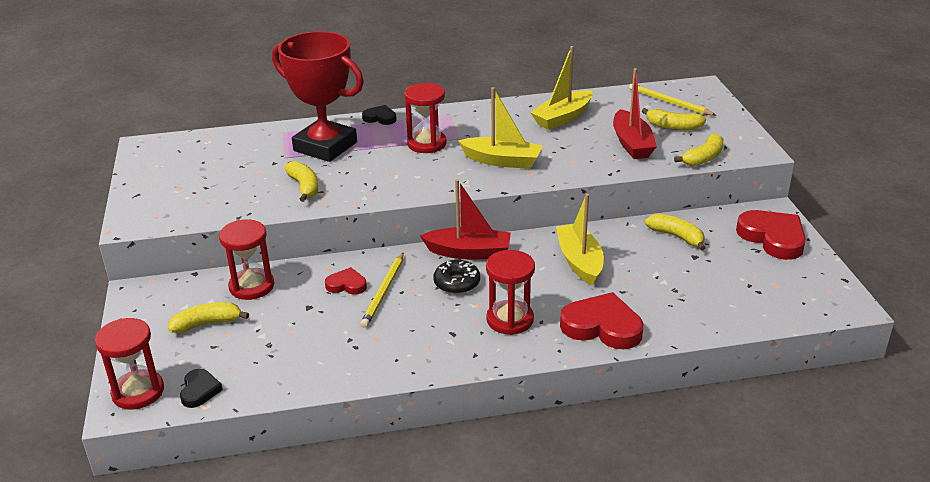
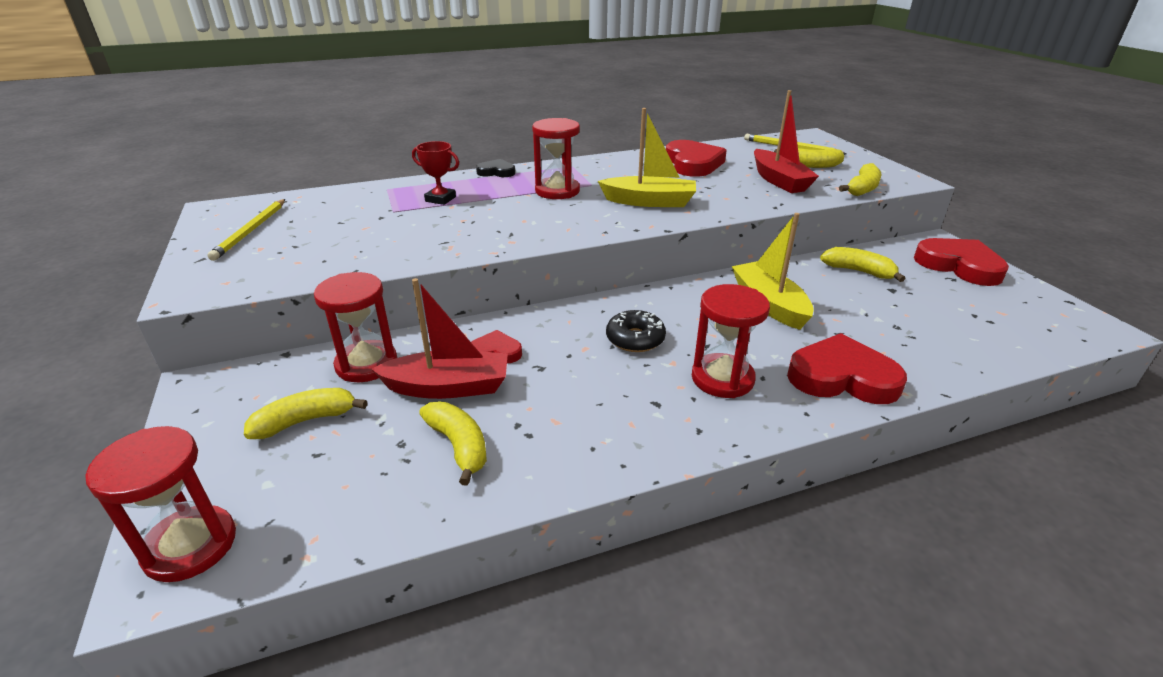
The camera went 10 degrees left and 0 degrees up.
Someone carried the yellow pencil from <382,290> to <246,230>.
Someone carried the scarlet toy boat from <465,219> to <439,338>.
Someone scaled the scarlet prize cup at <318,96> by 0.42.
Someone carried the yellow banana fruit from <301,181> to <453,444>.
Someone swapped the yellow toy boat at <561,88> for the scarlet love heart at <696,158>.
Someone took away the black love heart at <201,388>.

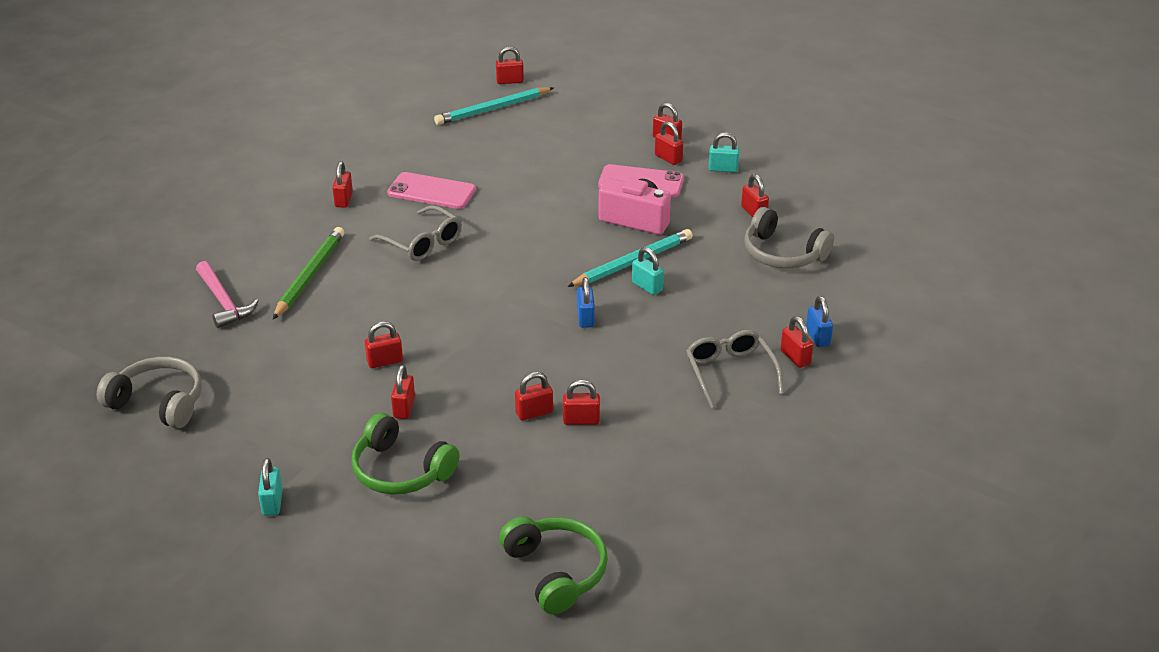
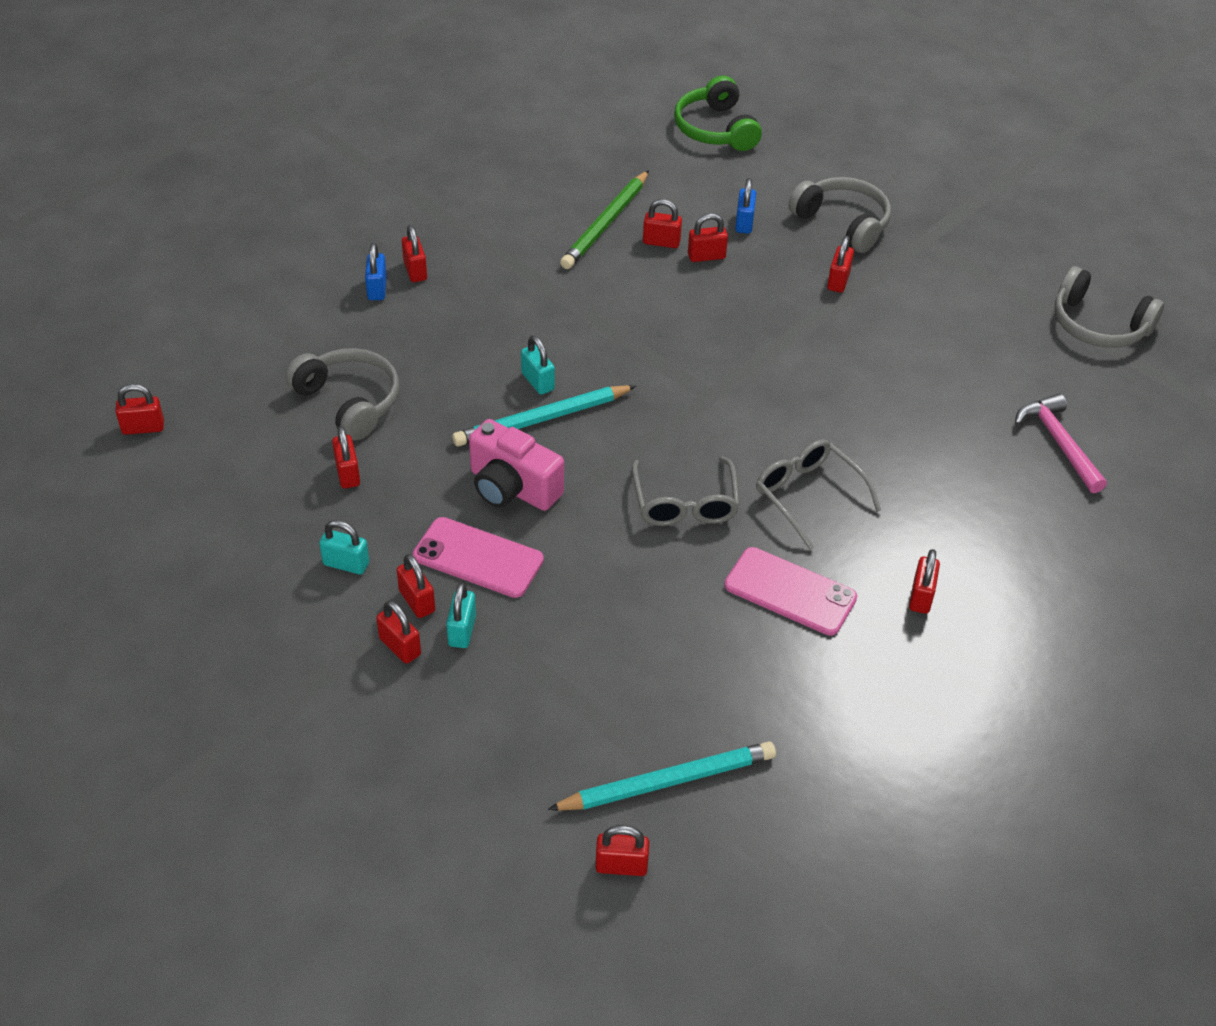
The camera went 170 degrees left and 10 degrees up.
Someone carried the scarlet padlock from <384,345> to <139,409>.
Someone carried the turquoise padlock from <270,487> to <461,615>.
Someone carried the emerald pencil from <308,273> to <604,219>.
Someone carried the grey glasses from <735,369> to <686,491>.
Someone carried the cobalt padlock from <586,302> to <745,206>.
Someone repainted the emerald over-ear headphones at <405,454>, which became the grey over-ear headphones at <840,215>.

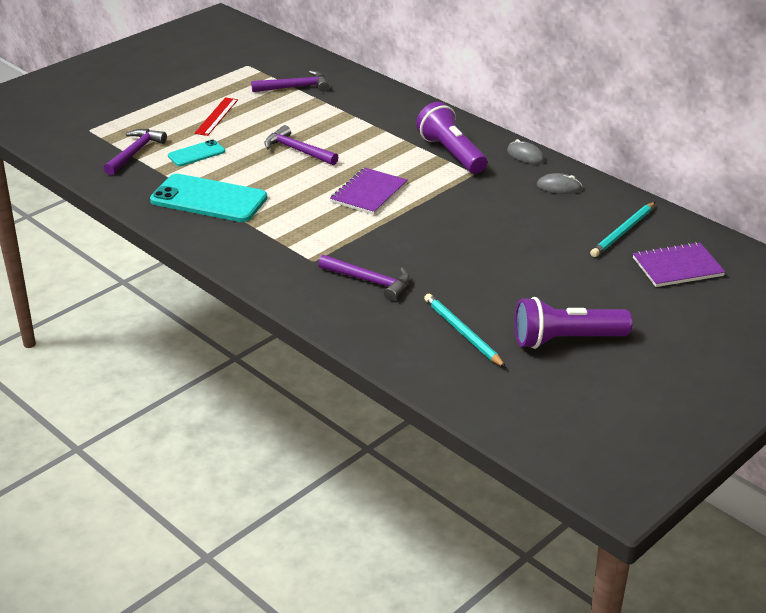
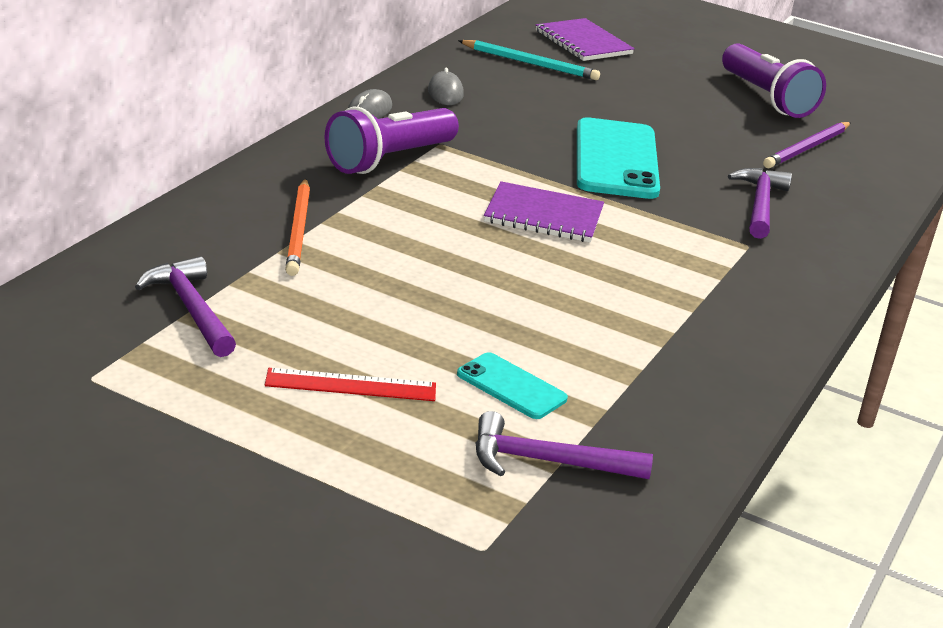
The camera went 110 degrees left and 5 degrees down.
Someone put down the orange-coloured pencil at <297,227>.
Someone carried the turquoise smartphone from <208,198> to <618,158>.
Someone repainted the turquoise pencil at <465,331>, which became the purple pencil at <807,145>.
Someone took away the purple claw hammer at <301,145>.

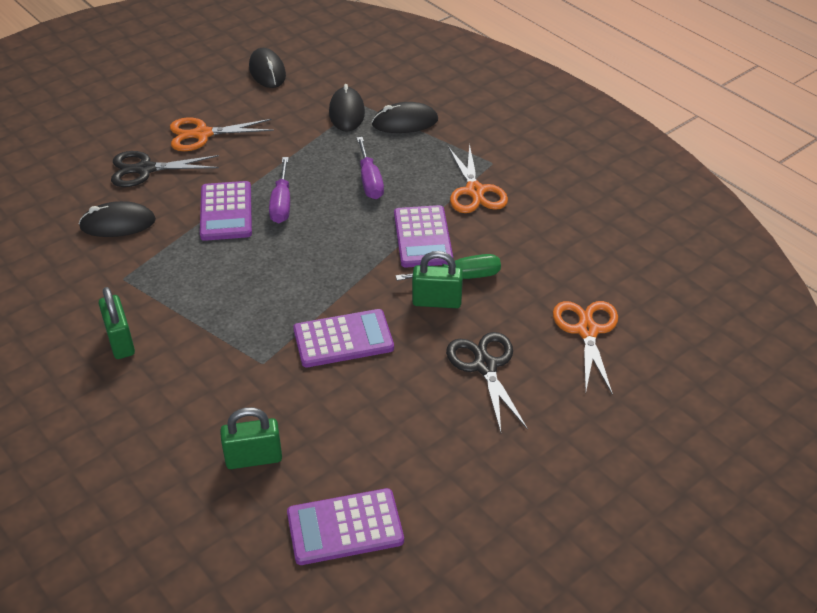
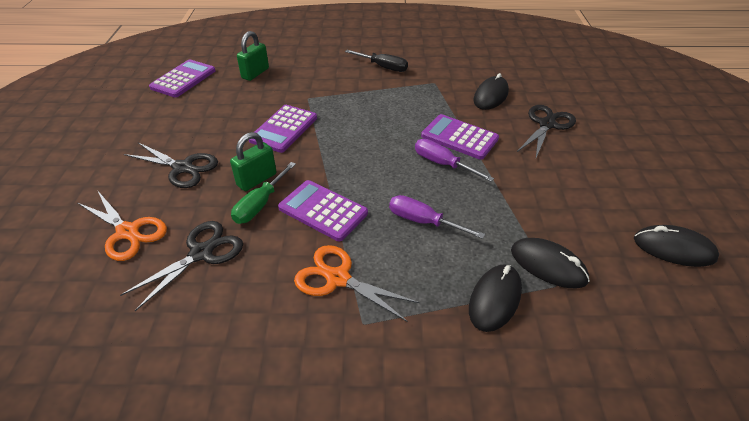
The camera went 130 degrees right and 0 degrees up.
Someone put down the black shears at <181,266>.
Someone swapped the emerald padlock at <116,323> for the black flat screwdriver at <376,61>.
Someone took away the orange-coloured shears at <222,134>.

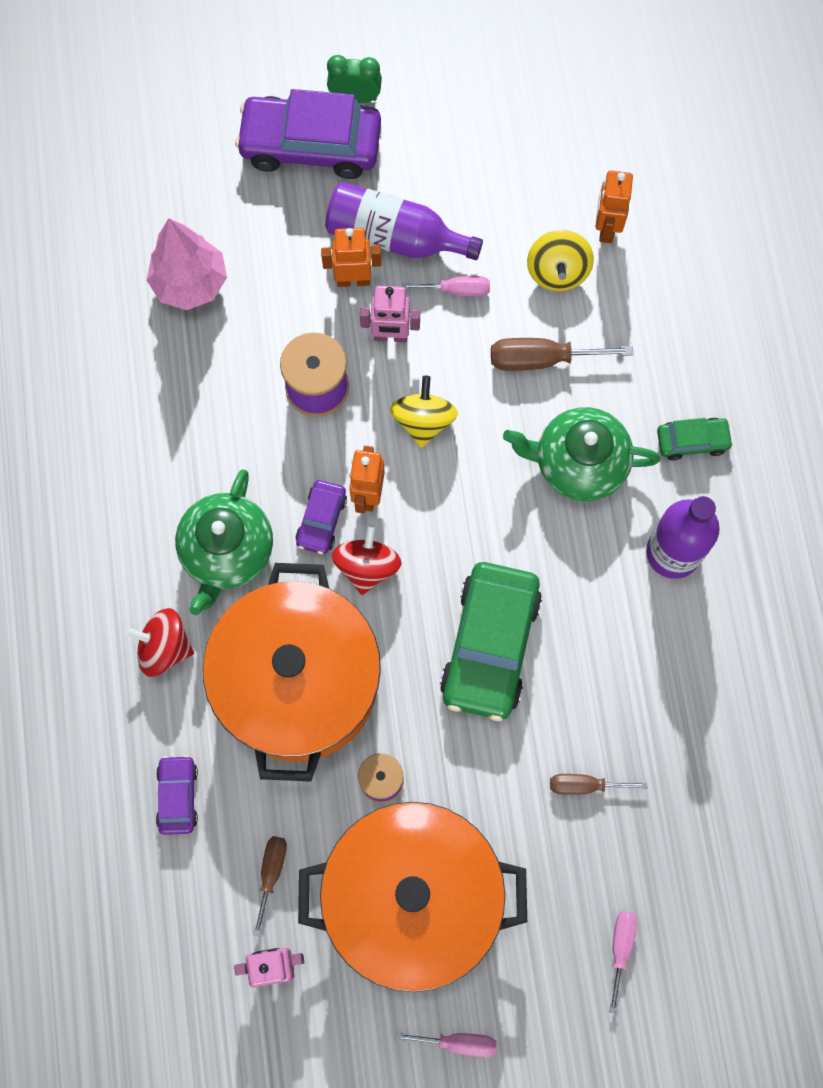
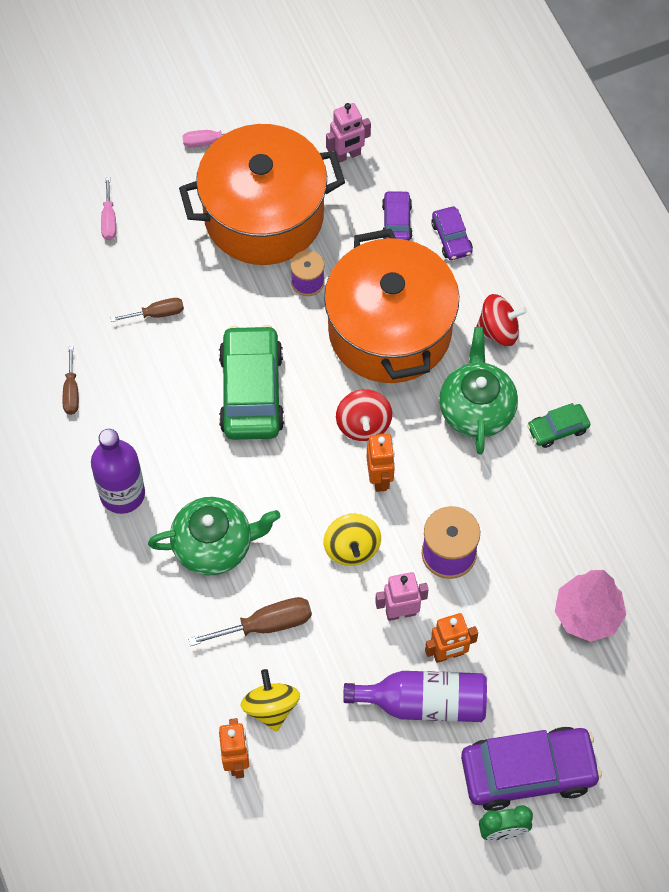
The camera went 165 degrees right and 10 degrees down.
Someone carried the dark brown flat screwdriver from <270,886> to <71,380>.
Someone carried the purple automobile from <321,517> to <397,215>.
Someone carried the emerald automobile from <695,439> to <558,425>.
Someone took away the rose-pink flat screwdriver at <446,286>.

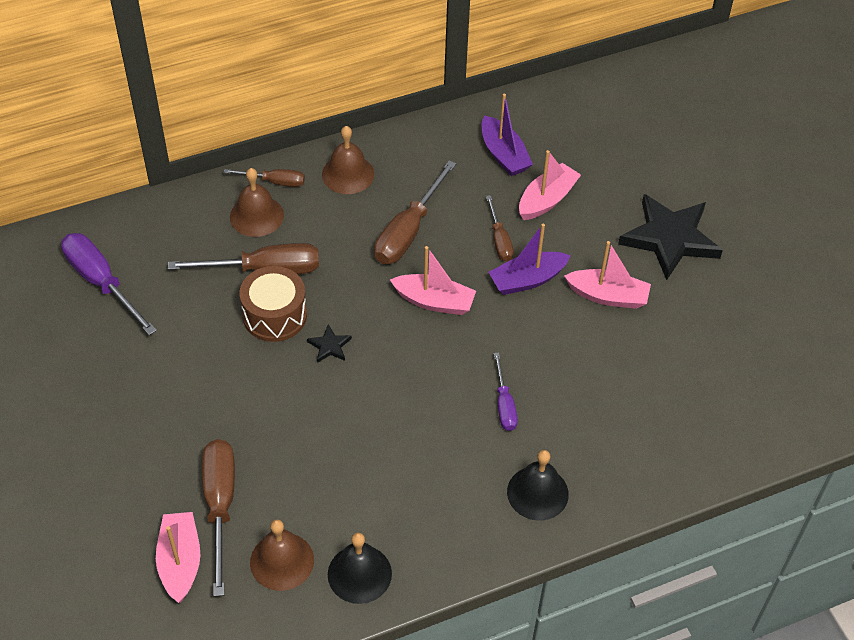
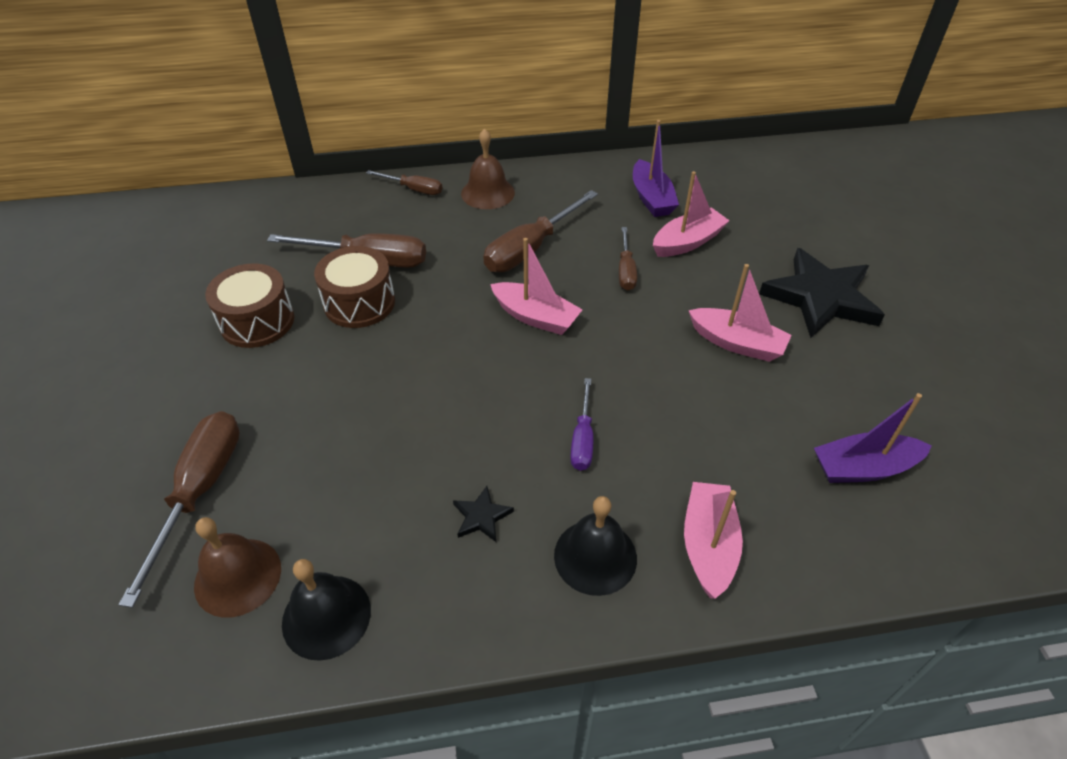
The camera went 15 degrees right and 5 degrees down.
Someone put down the dark brown drum at <249,305>.
Someone carried the black star from <329,343> to <483,514>.
Someone carried the rose-pink toy boat from <178,557> to <713,540>.
Someone carried the purple toy boat from <530,259> to <873,438>.
Someone took away the purple flat screwdriver at <109,284>.
Someone took away the dark brown hand bell at <257,202>.

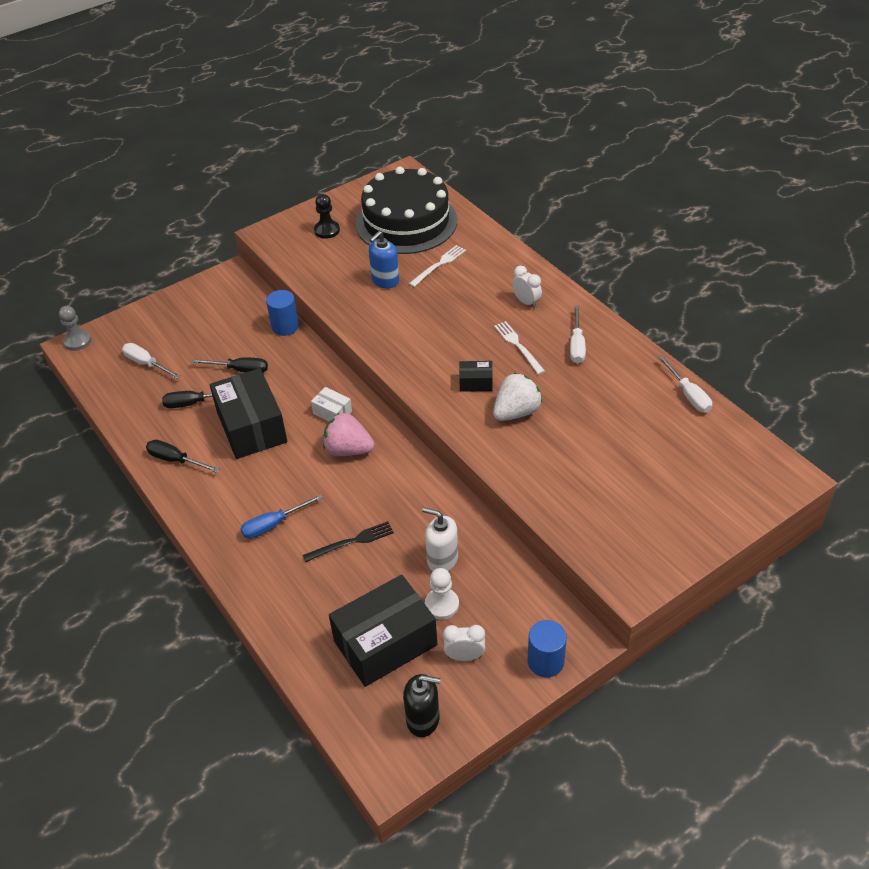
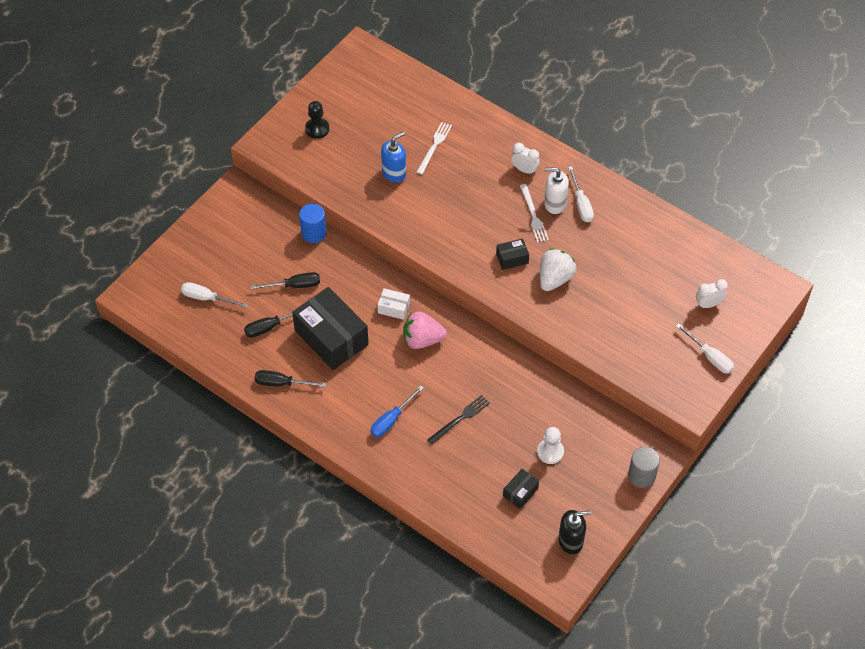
The camera went 20 degrees left and 10 degrees up.
Someone rotated the cobalt soap dispenser at <384,259> by 150 degrees counterclockwise.
Someone scaled the black package at <383,631> by 0.45.
Someone rotated the pure white table fork at <519,348> by 150 degrees counterclockwise.
Someone carried the pure white soap dispenser from <440,539> to <556,190>.
Someone repainted the cobalt cylinder shape at <547,648>, which became the grey cylinder shape at <644,467>.
Someone carried the pure white flat screwdriver from <685,384> to <705,349>.
Someone carried the pure white bedside clock from <464,643> to <712,293>.
Someone took away the grey pawn at <75,328>.
Someone took away the black cake at <406,210>.

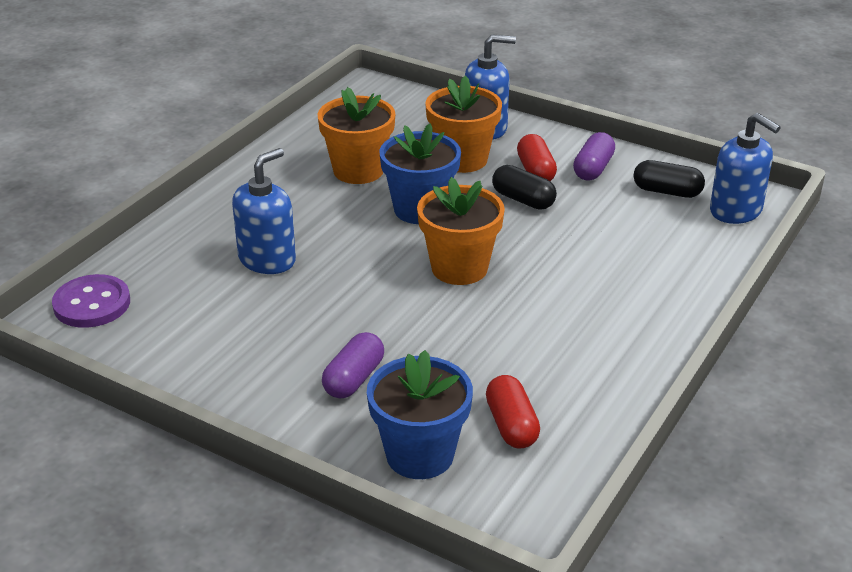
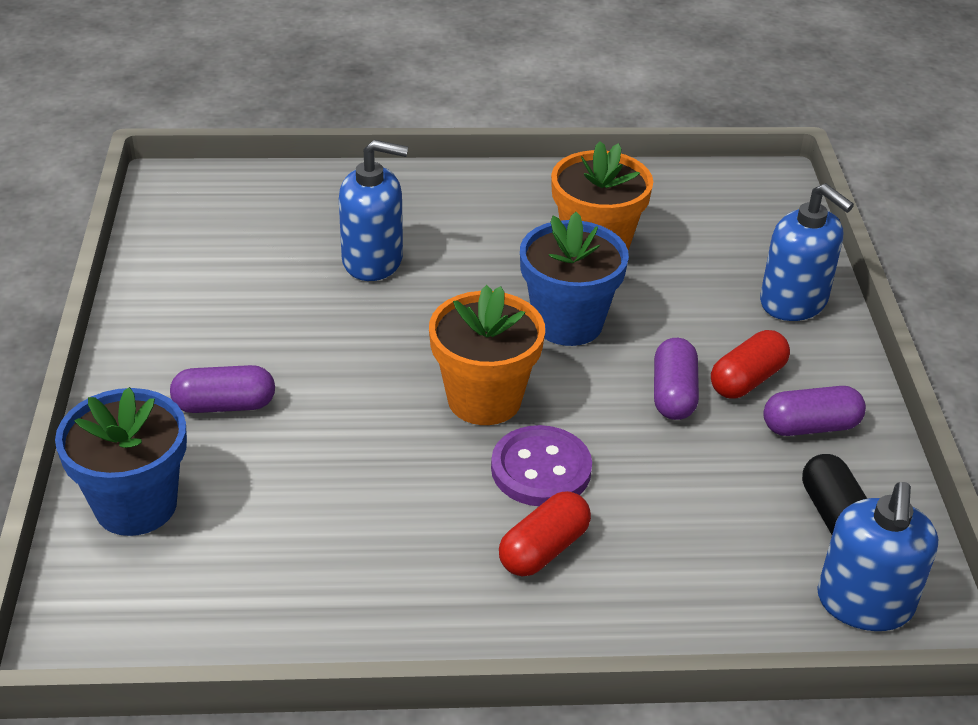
The camera went 55 degrees right and 5 degrees up.
Someone carried the purple shirt button from <91,301> to <541,465>.
Someone carried the scarlet pill from <513,411> to <545,533>.
Someone repainted the black pill at <524,187>, which became the purple pill at <676,379>.
Someone took away the orange-coloured flower pot at <463,124>.

